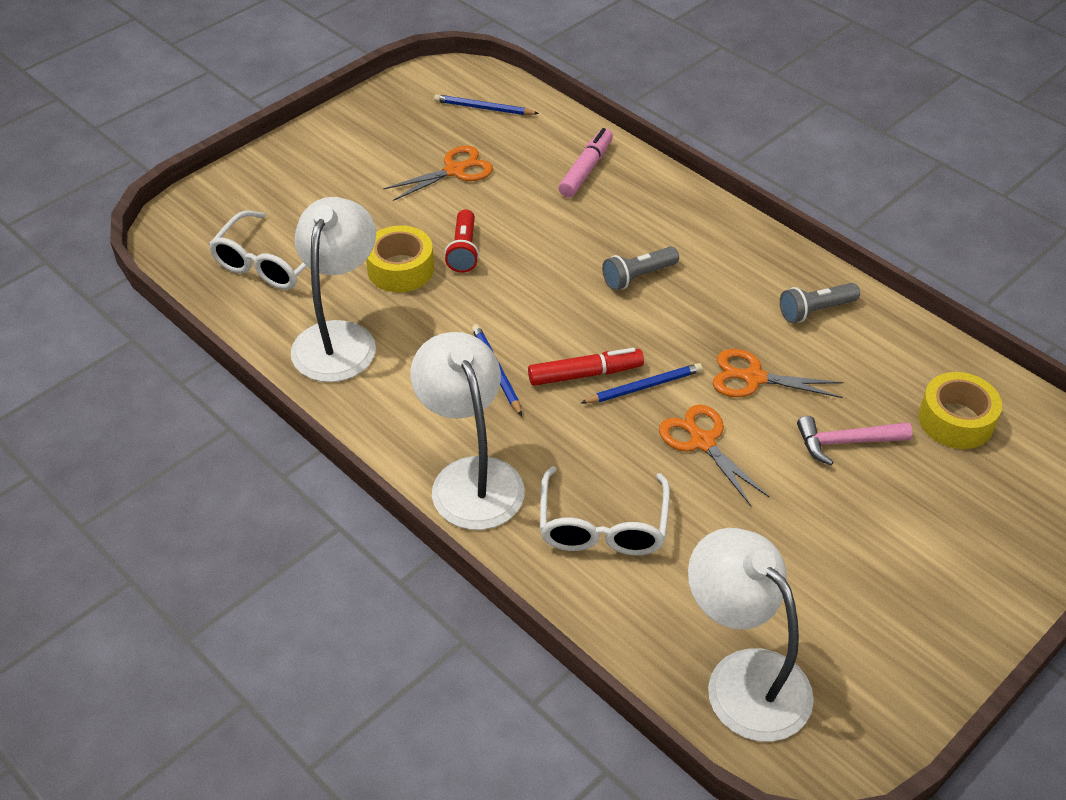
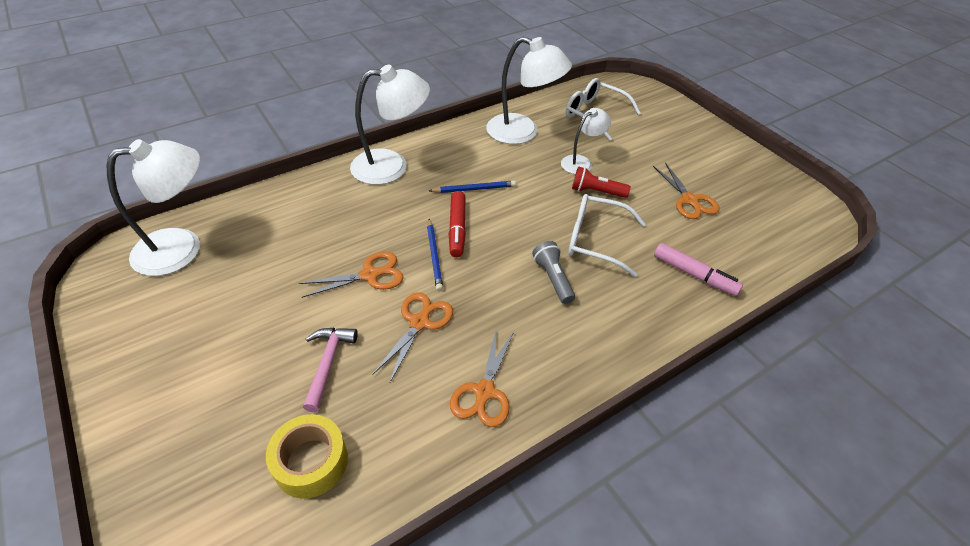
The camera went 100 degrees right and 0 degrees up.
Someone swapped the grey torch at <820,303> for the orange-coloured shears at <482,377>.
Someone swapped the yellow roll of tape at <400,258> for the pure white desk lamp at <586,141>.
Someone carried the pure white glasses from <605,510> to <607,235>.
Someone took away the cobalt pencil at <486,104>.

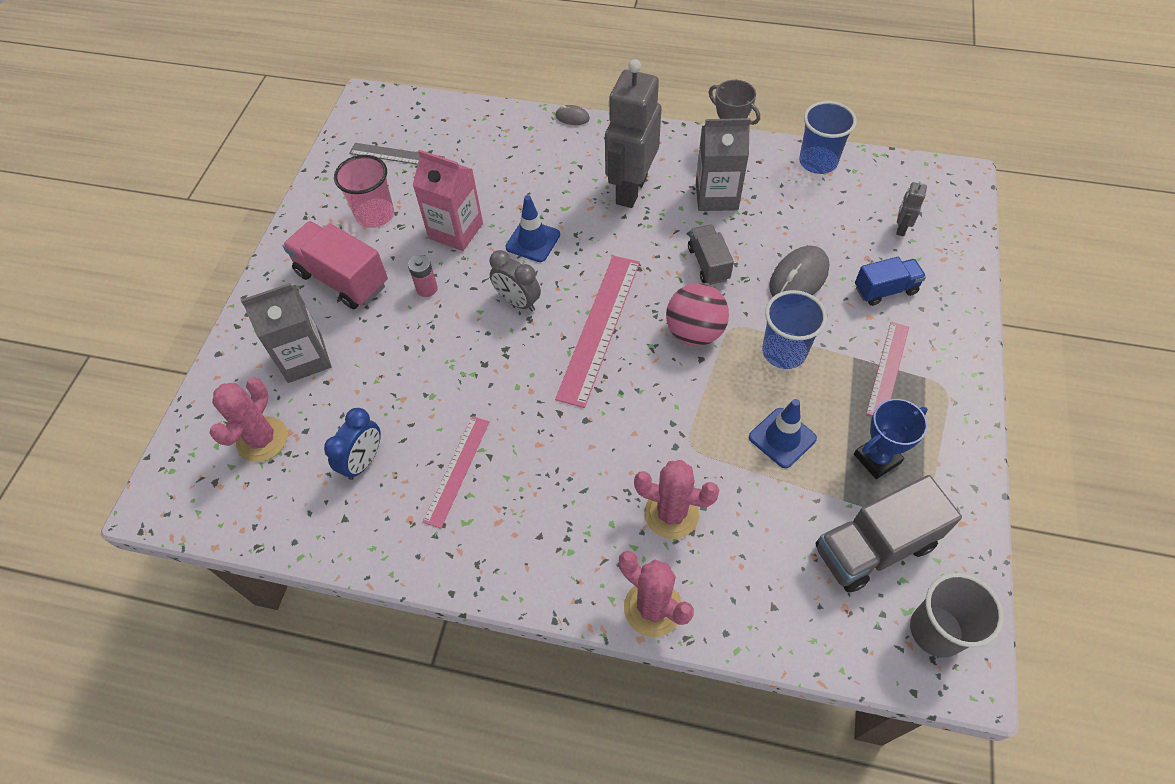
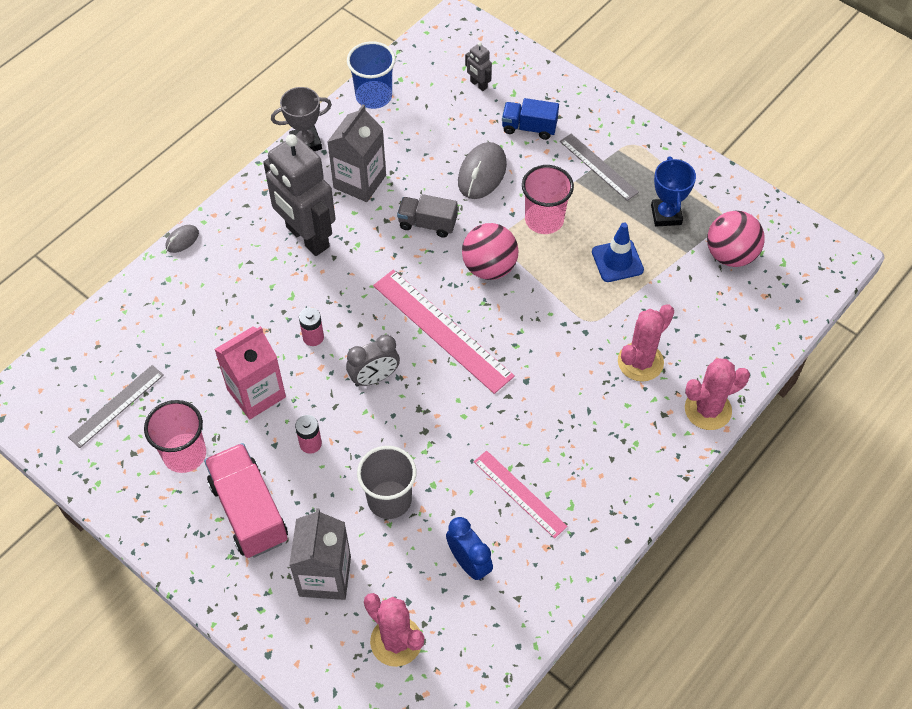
The camera went 65 degrees left and 0 degrees up.
Someone rotated the rose-pink lorry at <335,265> by 90 degrees clockwise.
Someone swapped the cobalt road cone at <533,228> for the rose-pink AA battery at <311,326>.
Someone carried the grey beaker from <957,615> to <387,482>.
Someone rotated the grey computer mouse at <799,271> by 45 degrees clockwise.
Someone rotated the cobalt lorry at <890,281> by 90 degrees counterclockwise.
Someone repainted the cobalt beaker at <794,329>, which became the rose-pink beaker at <548,199>.
Someone repainted the rose-pink straightedge at <887,369>, which became the grey straightedge at <599,167>.
Someone swapped the grey lorry at <889,534> for the rose-pink ball at <736,239>.

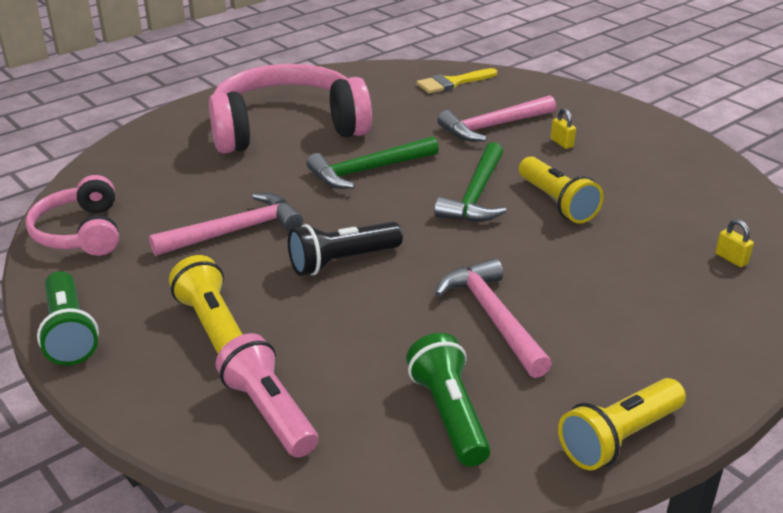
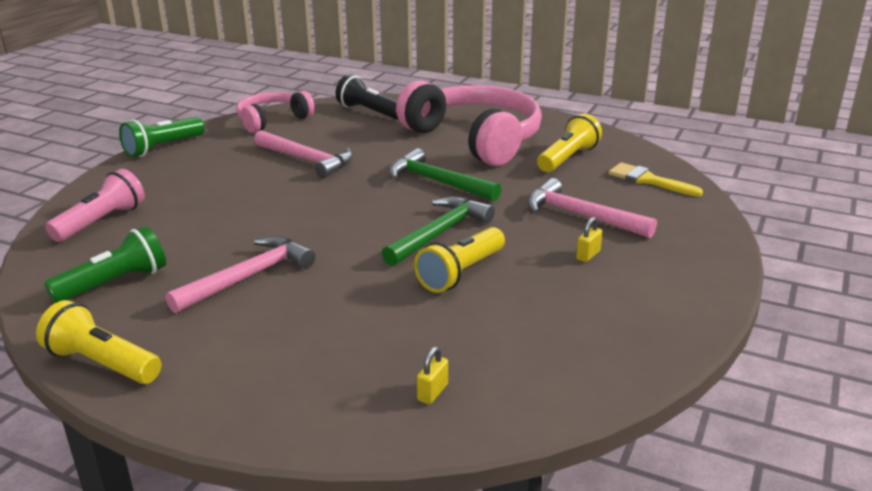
The camera went 65 degrees right and 5 degrees down.
Someone carried the black torch from <345,249> to <367,97>.
Someone rotated the emerald claw hammer at <470,182> by 135 degrees clockwise.
Someone carried the yellow torch from <206,304> to <569,142>.

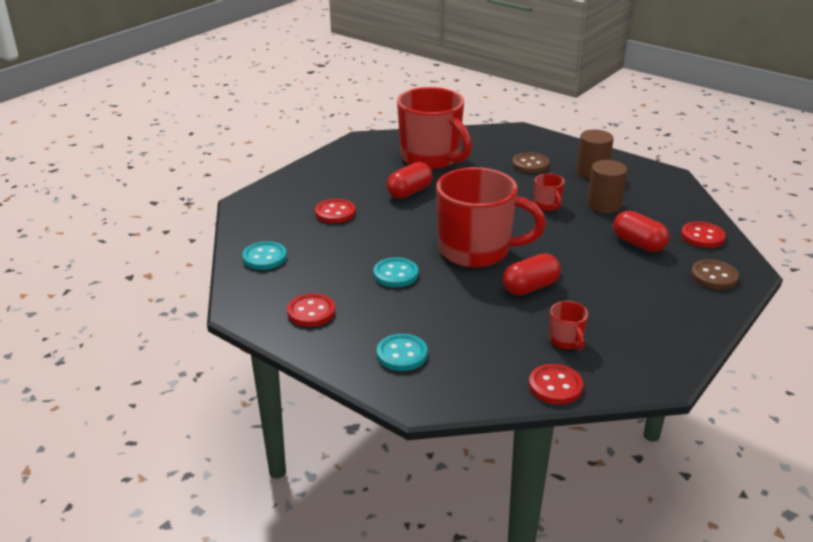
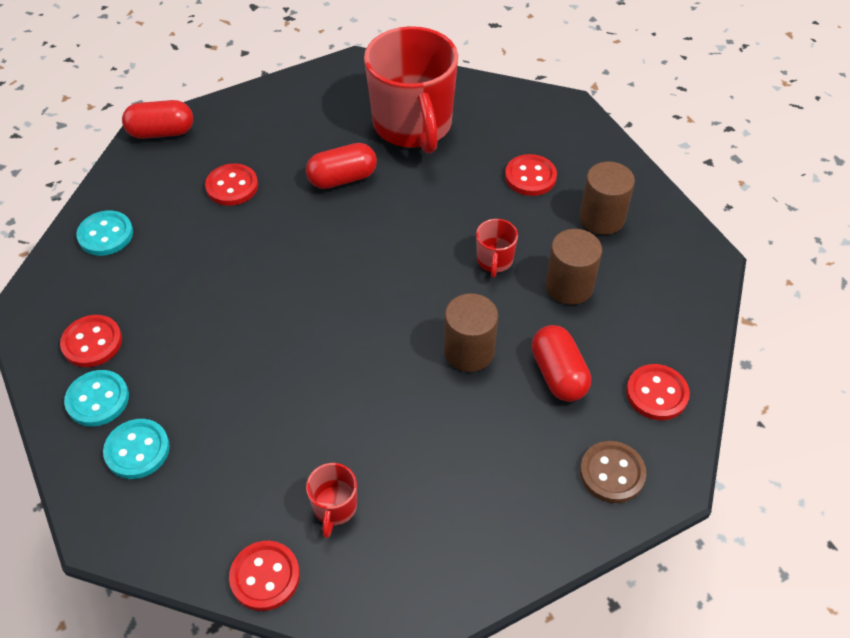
The camera went 25 degrees right and 20 degrees up.
Someone carried the turquoise shirt button from <395,272> to <96,398>.
Someone carried the scarlet pill from <532,274> to <157,119>.
Someone put down the dark brown cylinder shape at <471,332>.
Someone repainted the dark brown shirt button at <530,162>, which became the scarlet shirt button at <531,175>.
Someone took away the scarlet mug at <491,217>.

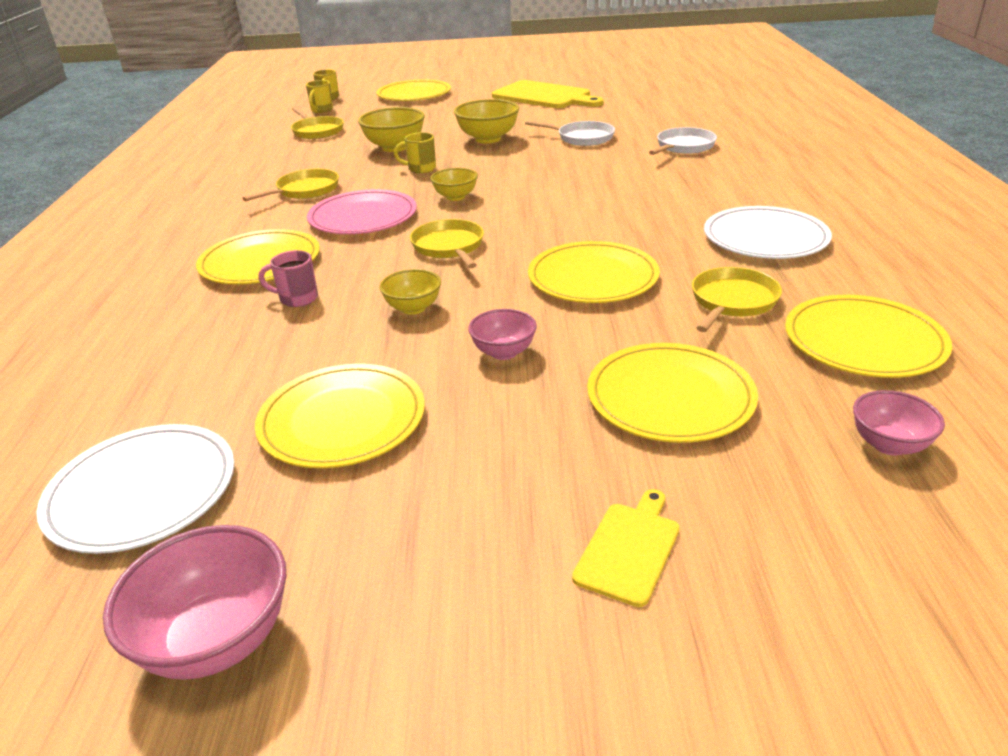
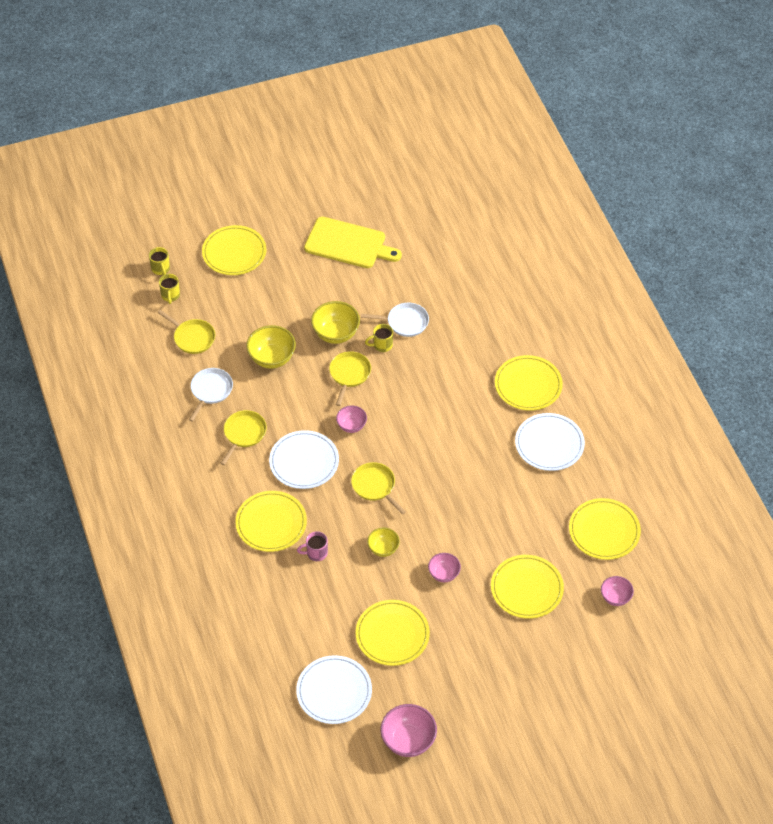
The camera went 20 degrees left and 20 degrees up.
Someone carried the pure white skillet from <683,141> to <211,395>.
Someone repainted the rose-pink flat dish at <362,211>, which became the pure white flat dish at <304,459>.
Someone carried the yellow skillet from <737,299> to <350,378>.
Someone repainted the yellow deep dish at <454,184>, which became the rose-pink deep dish at <351,419>.
Someone carried the yellow mug from <415,152> to <379,338>.
Someone carried the yellow flat dish from <594,272> to <529,383>.
Someone took away the yellow bread board at <626,548>.

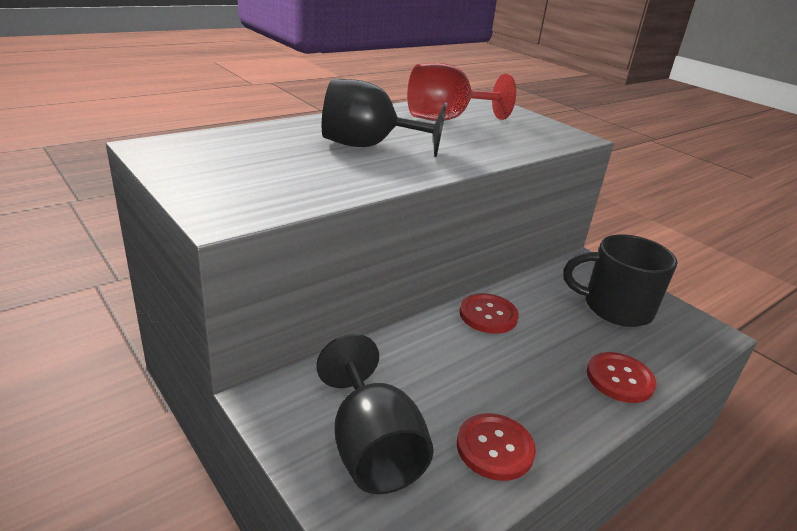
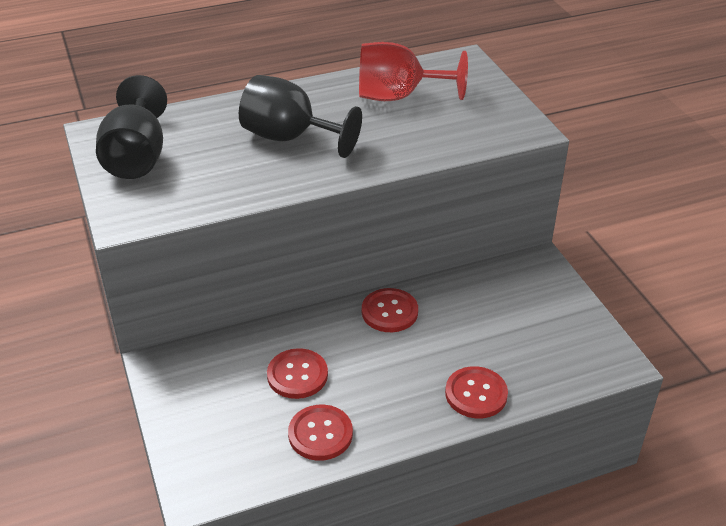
The camera went 20 degrees right and 10 degrees up.
Someone carried the black goblet from <375,414> to <131,127>.
Someone put down the scarlet shirt button at <297,373>.
Someone took away the black mug at <620,281>.

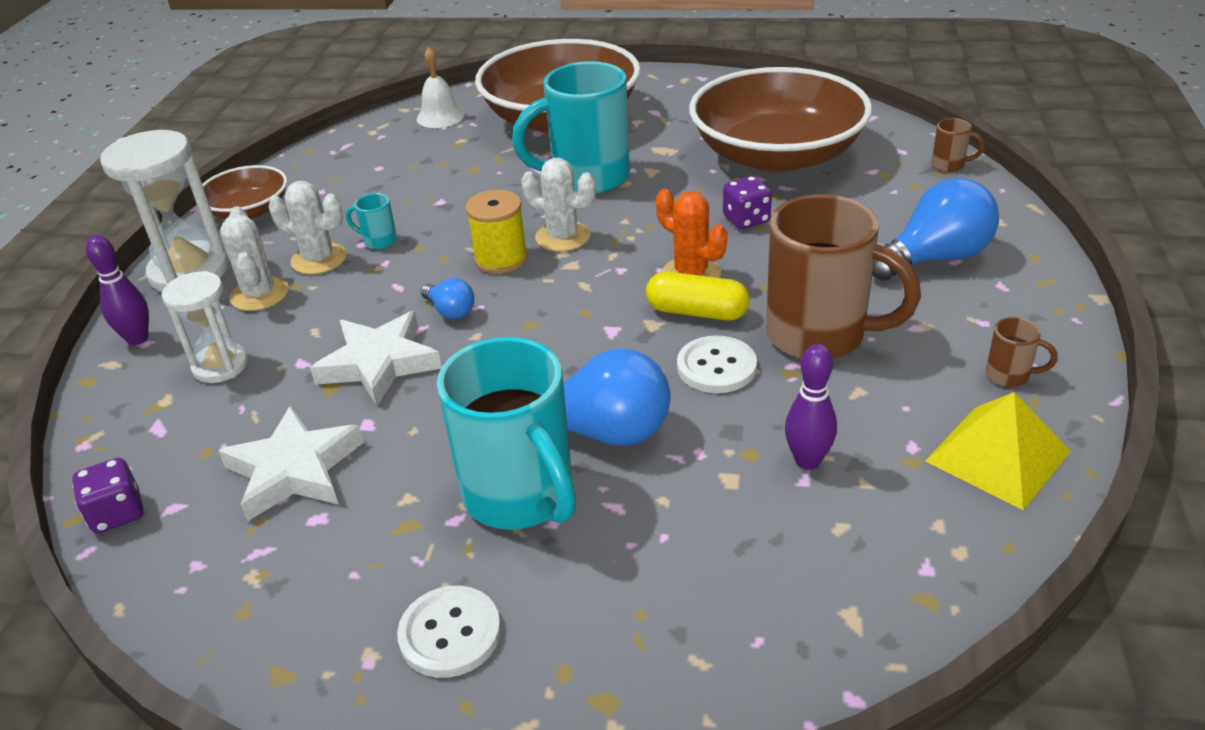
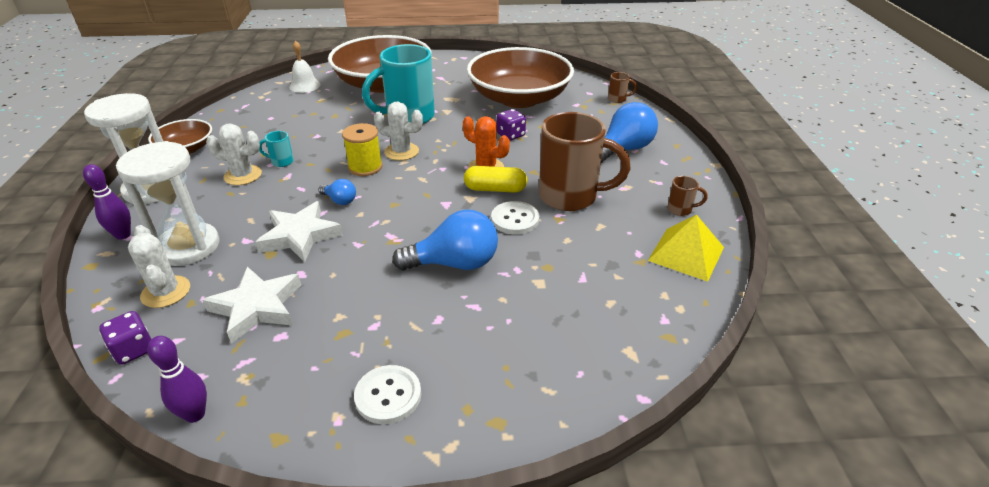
The camera went 15 degrees left and 0 degrees up.
Someone scaled the pure white sand timer at <205,327> by 1.61.
Someone carried the pure white saguaro cactus from <254,258> to <159,266>.
Someone carried the purple tenpin from <811,407> to <177,379>.
Someone took away the turquoise mug at <506,433>.

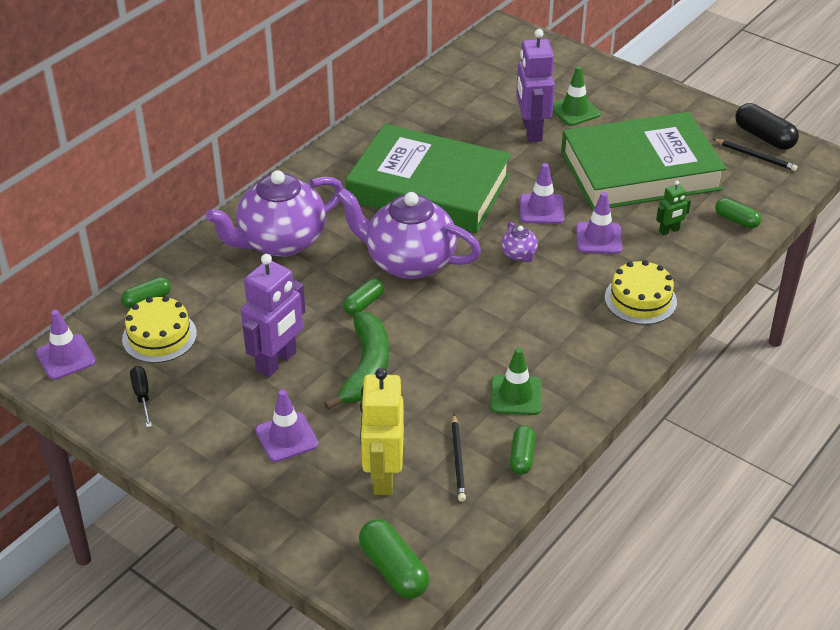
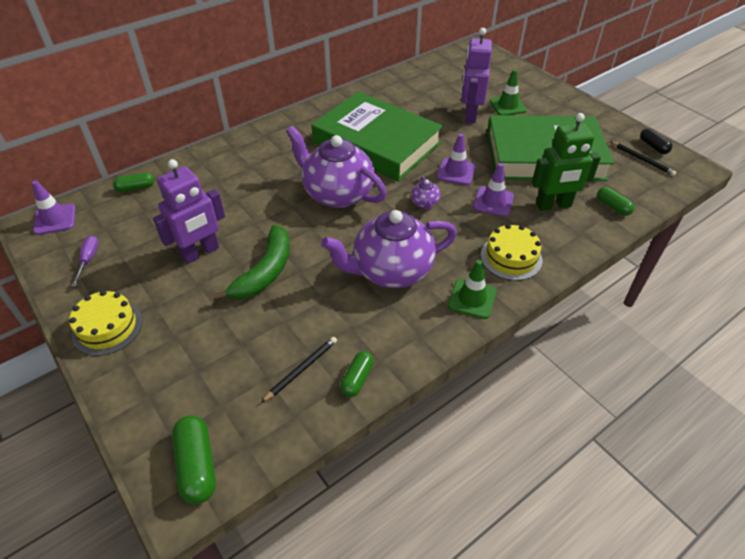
The camera went 15 degrees right and 5 degrees up.
Someone carried the yellow cake from <159,329> to <106,323>.
Someone repainted the black flat screwdriver at <141,397>, which became the purple flat screwdriver at <85,261>.
Someone rotated the black pencil at <458,458> by 150 degrees counterclockwise.
Someone carried the purple china teapot from <274,213> to <389,249>.
Someone carried the emerald road cone from <515,381> to <472,289>.
Someone scaled the emerald robot at <673,207> by 2.03.
Someone scaled the black pill at <767,126> by 0.64.
Someone took away the purple road cone at <286,426>.
Someone took away the emerald pill at <363,296>.
Someone took away the yellow robot at <382,431>.

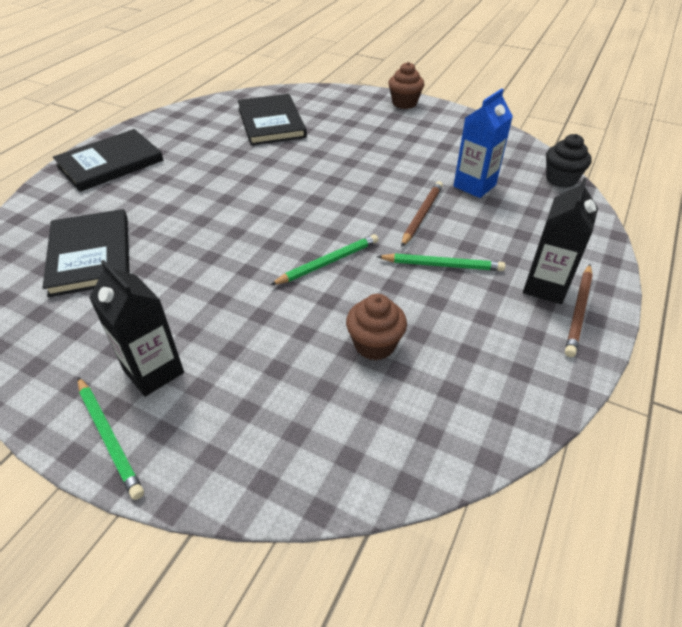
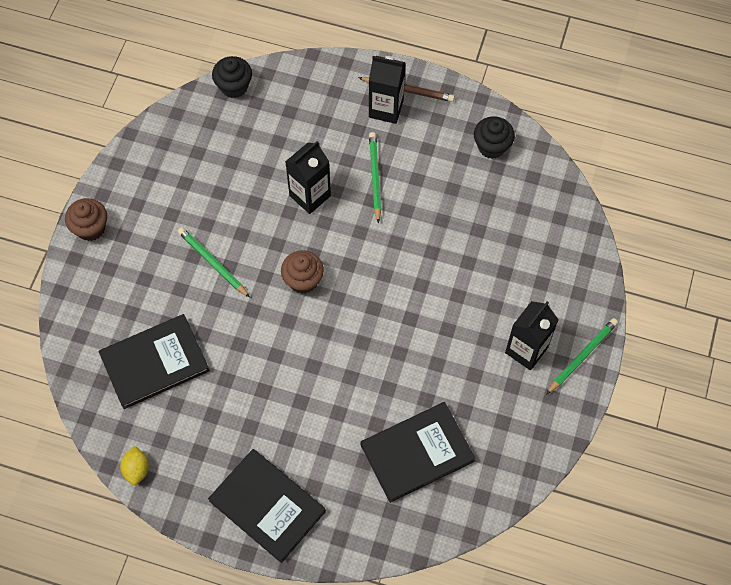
The camera went 100 degrees left and 20 degrees up.
Someone put down the yellow citrus fruit at <134,465>.
Someone carried the emerald pencil from <324,259> to <214,262>.
Someone carried the dark brown muffin from <376,327> to <302,272>.
Someone swapped the dark brown pencil at <422,214> for the black milk carton at <308,177>.
Someone put down the black muffin at <494,137>.
Someone took away the cobalt milk carton at <483,143>.

